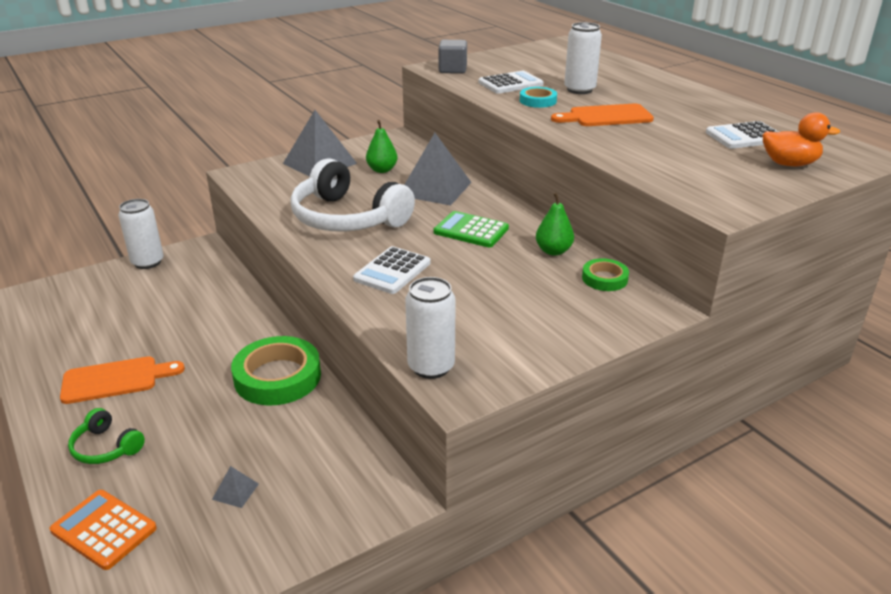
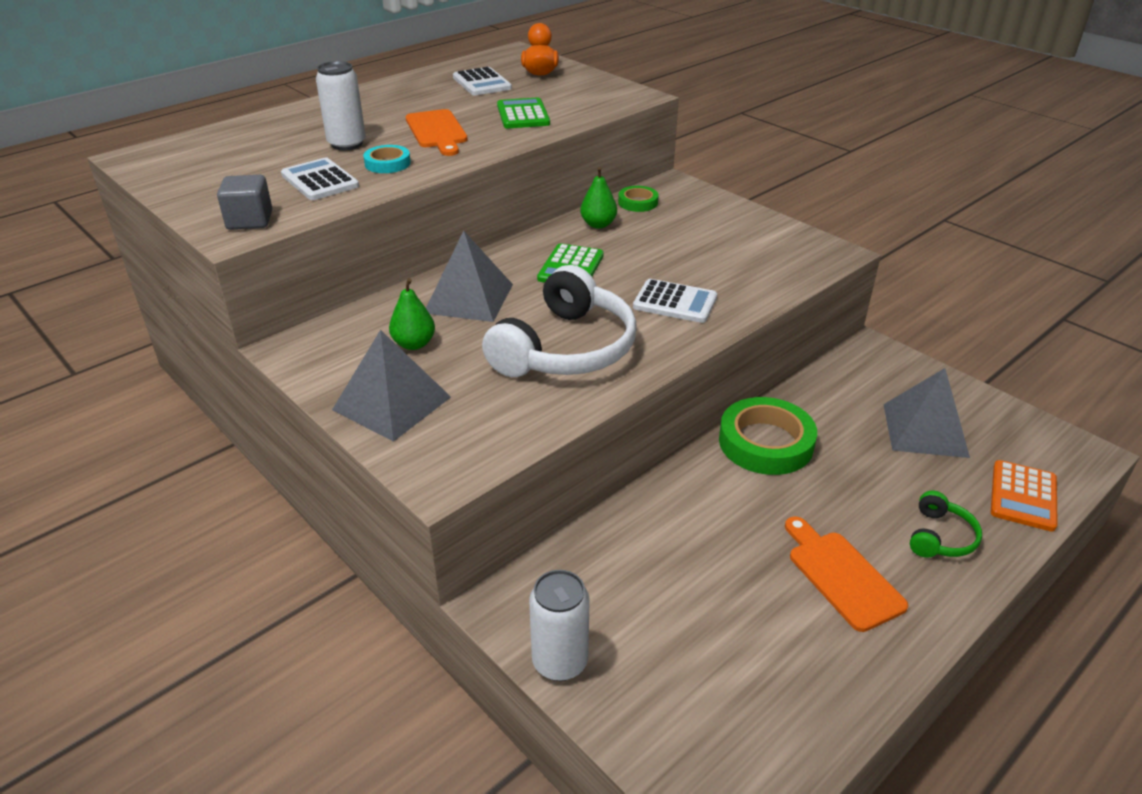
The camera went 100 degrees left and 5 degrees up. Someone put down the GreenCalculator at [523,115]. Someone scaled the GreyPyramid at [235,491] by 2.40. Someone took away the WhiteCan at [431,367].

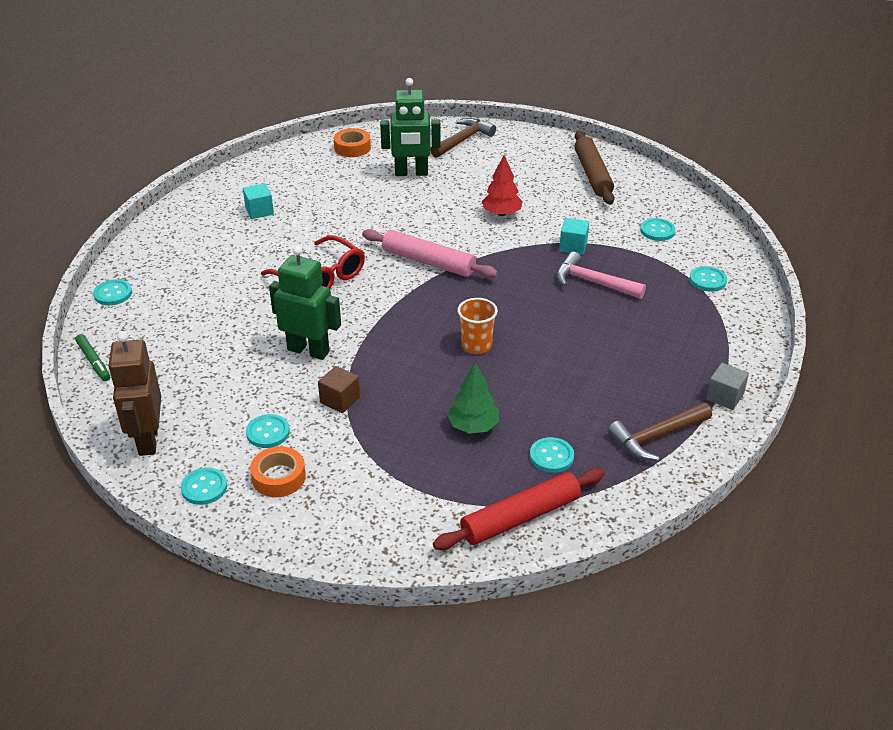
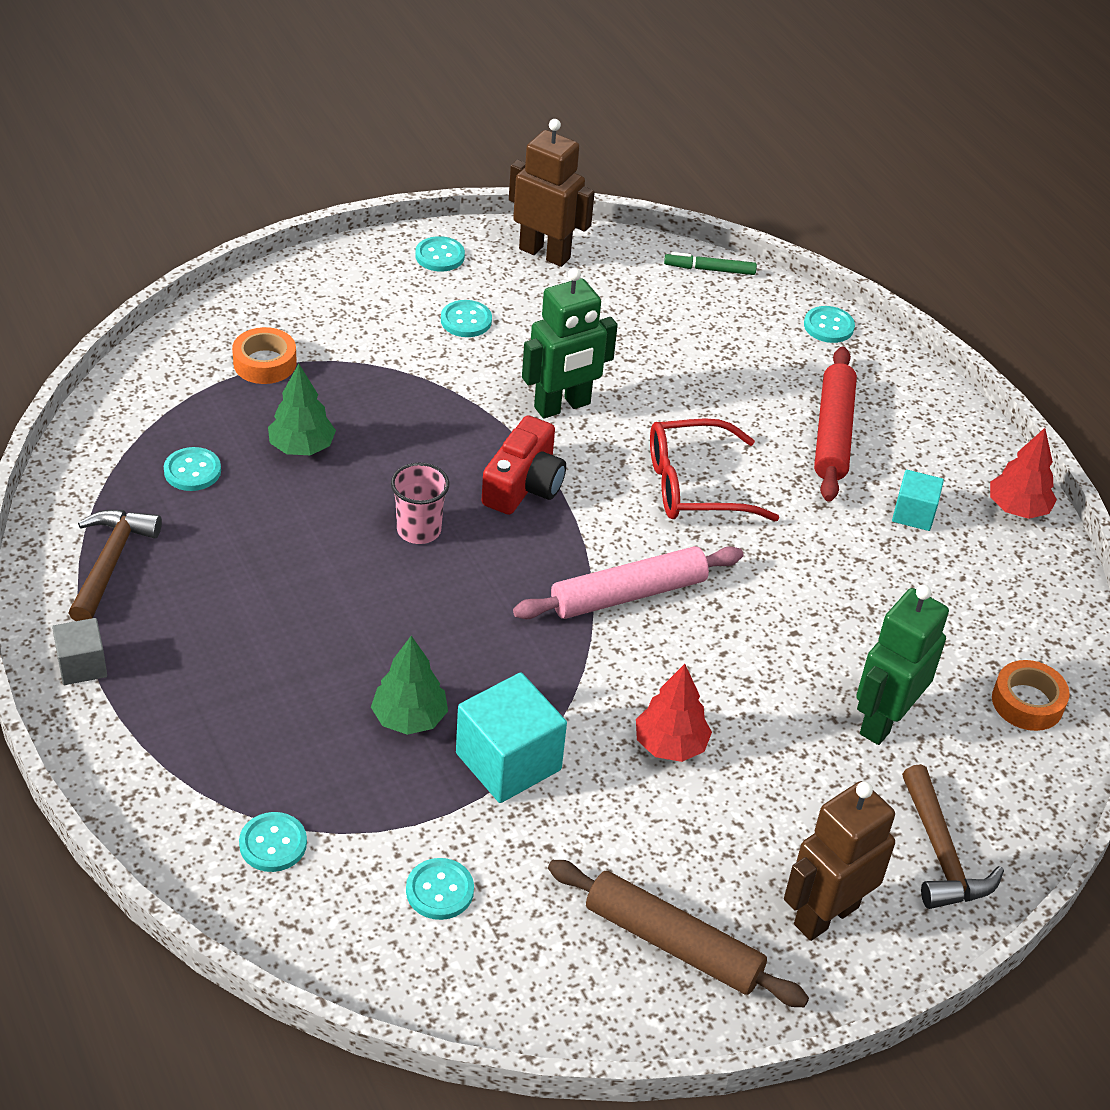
The camera went 125 degrees right and 5 degrees up. Someone carried the OrangeTape from [279,477] to [265,363]. Someone swapped the PinkHammer at [593,282] for the GreenTree at [409,718]. Someone repainted the OrangeCup at [476,345], which became the PinkCup at [419,530]. Someone scaled the TurquoiseCube at [573,246] by 1.73. Someone put down the RedCamera at [524,485]. Someone put down the BrownRobot at [825,915]. Someone carried the RedRollingPin from [520,517] to [833,433]. Someone put down the RedTree at [1017,509]. Someone took away the BrownCube at [340,400].

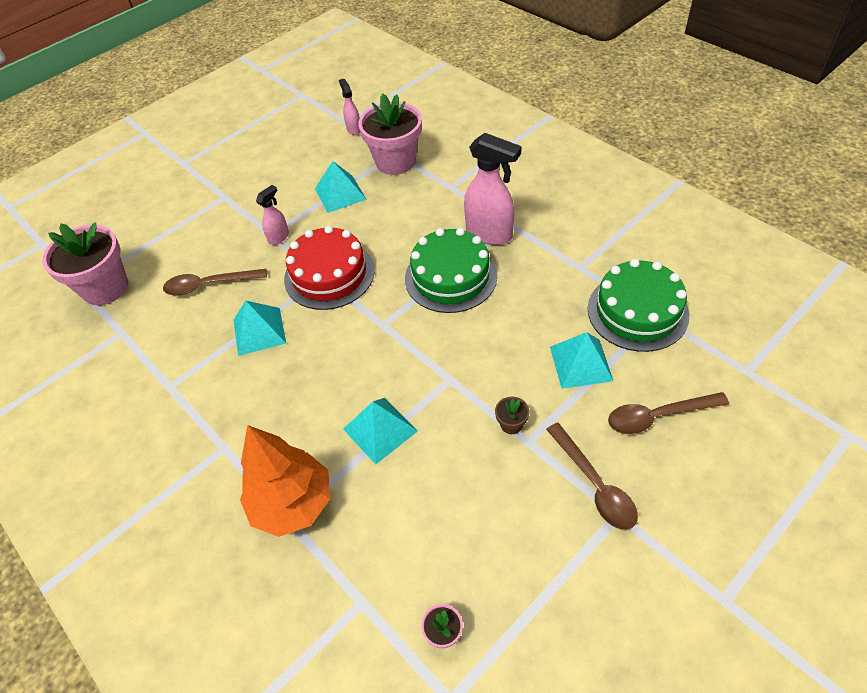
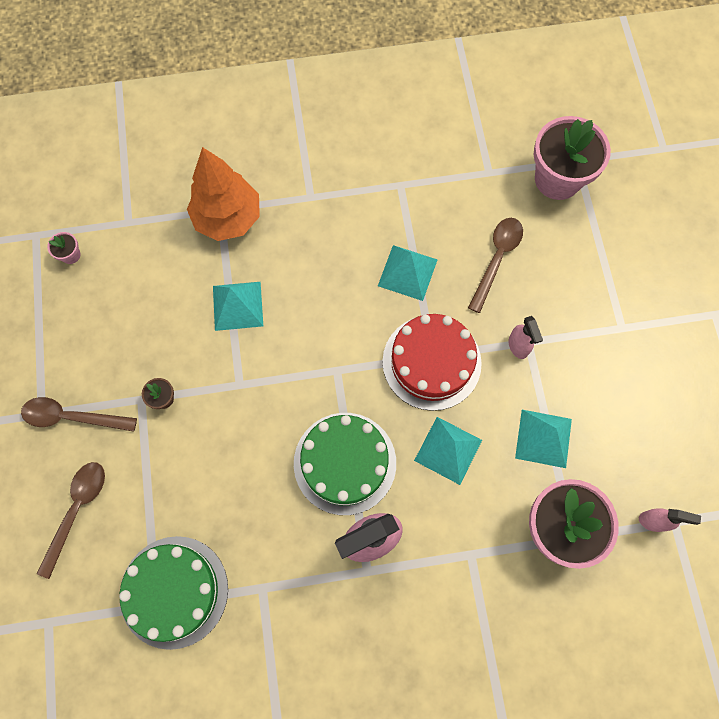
The camera went 120 degrees right and 20 degrees up. Someone carried the TurquoisePyramid from [581,363] to [448,450].

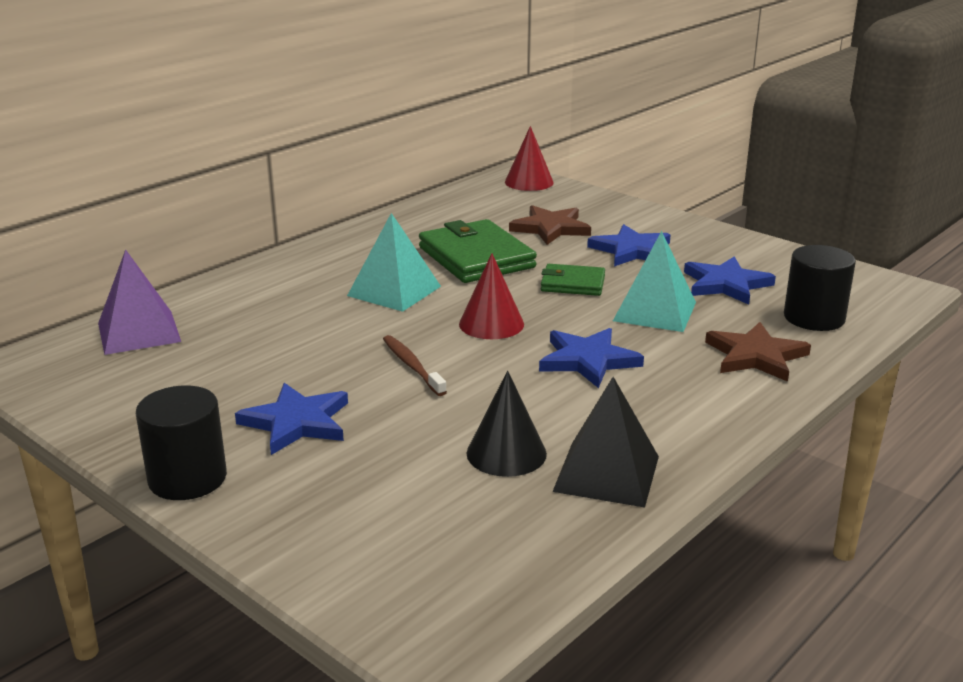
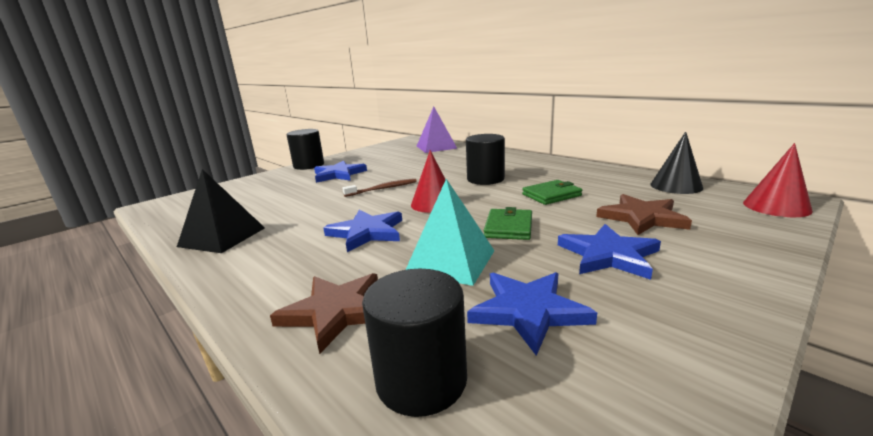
The camera went 95 degrees right and 5 degrees down. Someone swapped the TurquoisePyramid at [394,291] for the BlackCylinder at [485,179]. Someone scaled the GreenWallet at [476,257] by 0.56. Someone carried the BlackCone from [506,453] to [676,186].

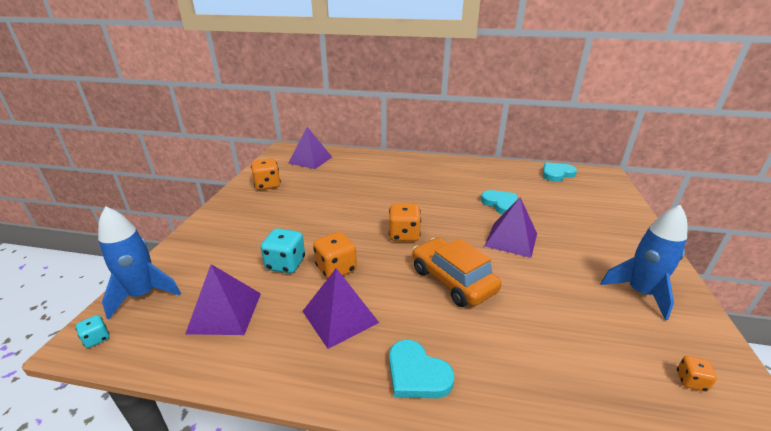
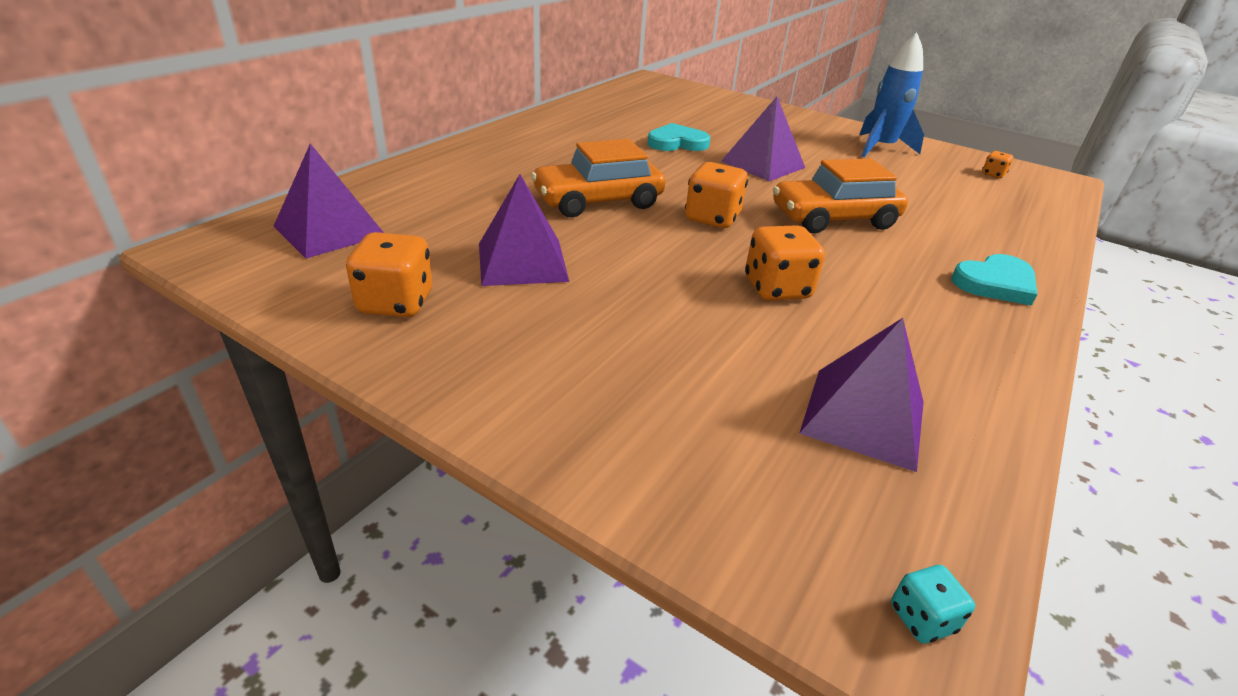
The camera went 70 degrees left and 5 degrees up. Someone carried the PurplePyramid from [340,316] to [522,261]. Someone put down the OrangeCar at [598,201]. Someone took away the BlueRocket at [143,295]. Someone took away the TurquoiseDice at [285,264]. Someone took away the TurquoiseHeart at [557,174].

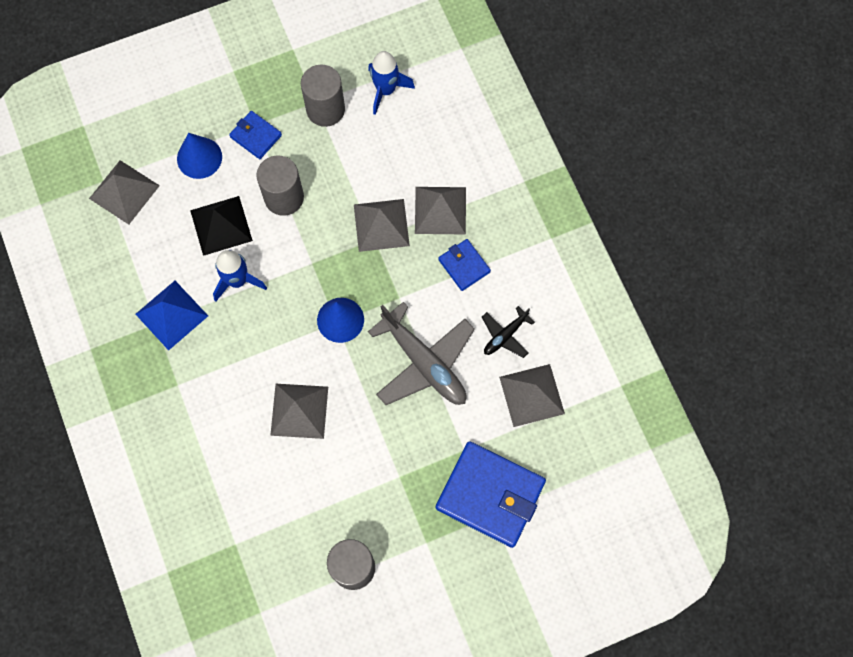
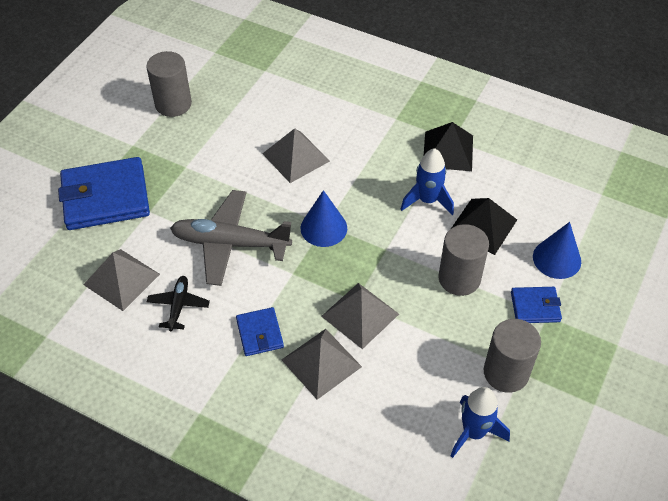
The camera went 140 degrees right and 20 degrees down. Someone rotated the BlueWallet at [464,266] by 60 degrees clockwise. Someone repainted the BluePyramid at [172,315], which became the BlackPyramid at [448,151]. Someone took away the GreyPyramid at [124,192].

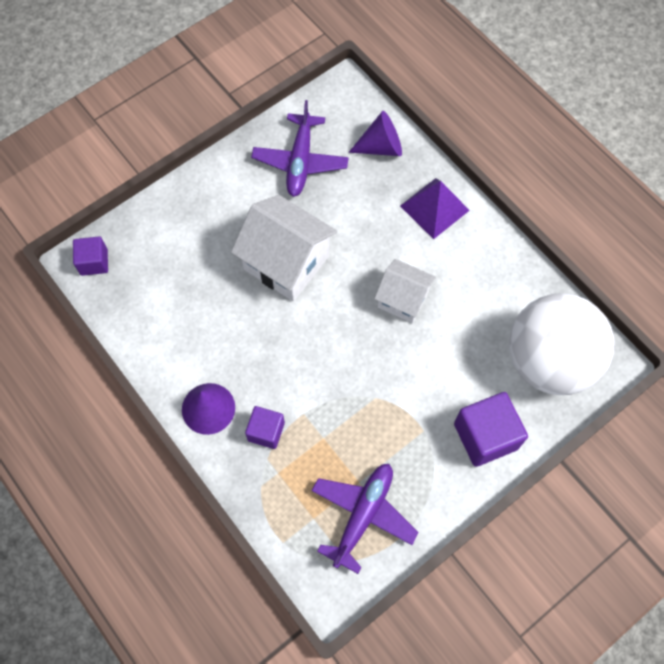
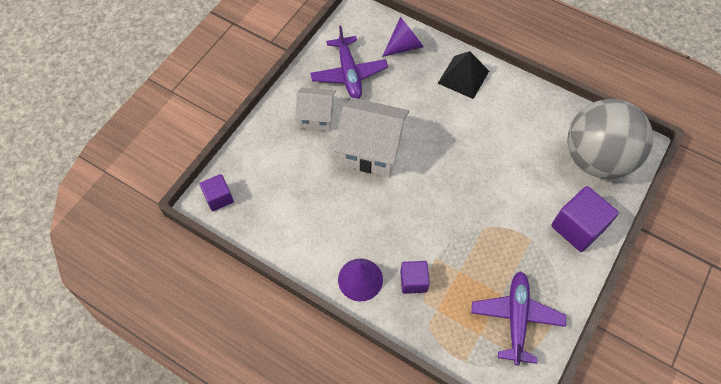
The camera went 20 degrees left and 5 degrees down. Someone carried the WhiteHouse from [403,299] to [317,117]. Someone repainted the PurplePyramid at [434,208], which became the BlackPyramid at [463,77]. Someone repainted the WhiteBall at [549,361], which became the GreyBall at [596,158].

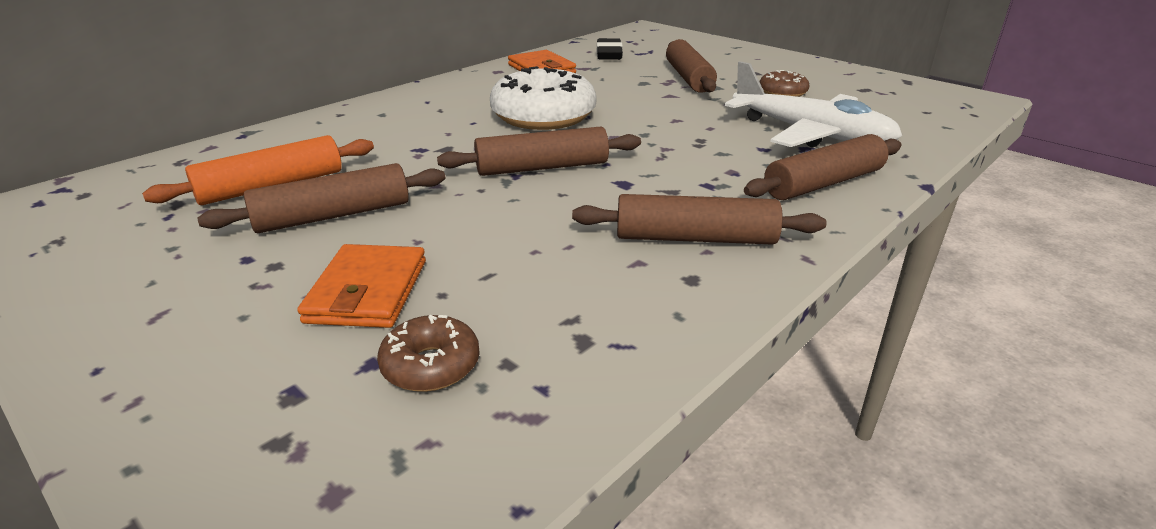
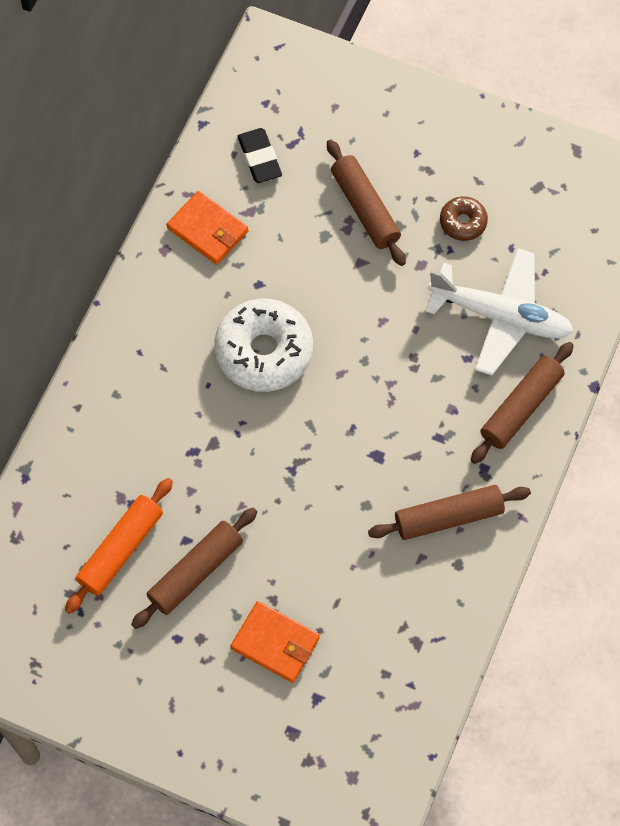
The camera went 20 degrees left and 35 degrees up. Someone rotated the OrangeWallet at [367,291] by 45 degrees counterclockwise. Someone took away the BrownDonut at [431,365]. Someone took away the BrownRollingPin at [542,167].

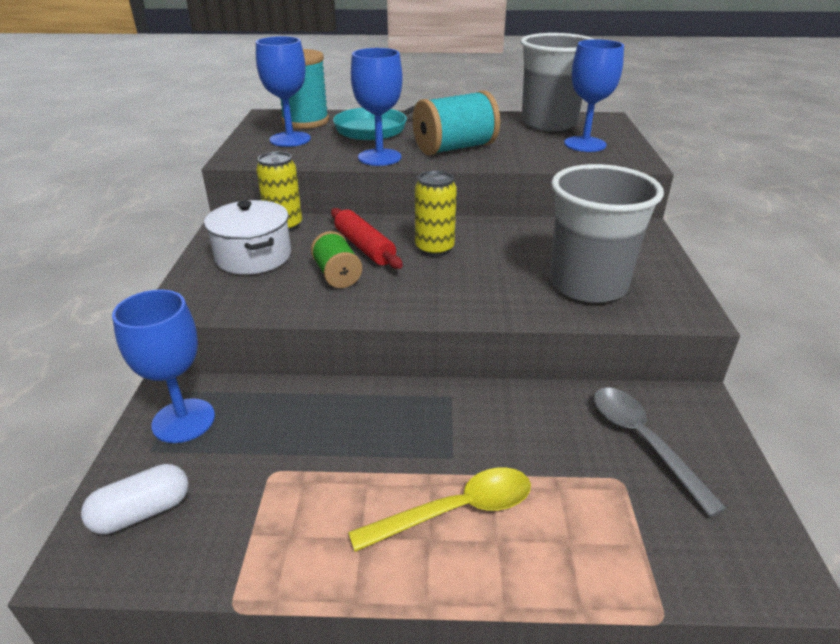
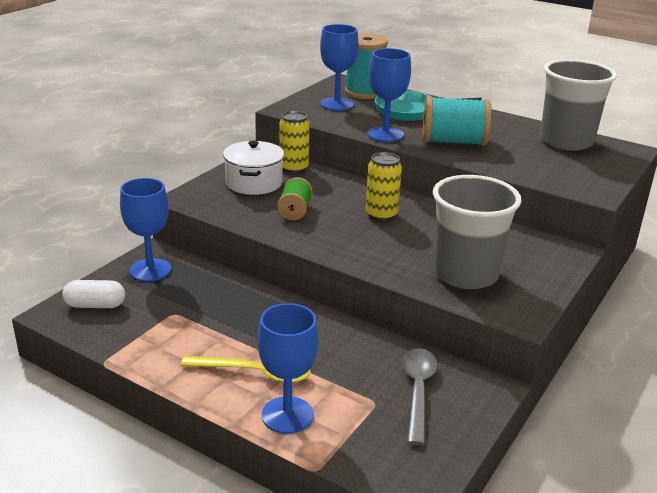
The camera went 30 degrees right and 5 degrees down. Someone carried the BlueGoblet from [585,144] to [287,415]. Someone took away the RedRollingPin at [364,247].

